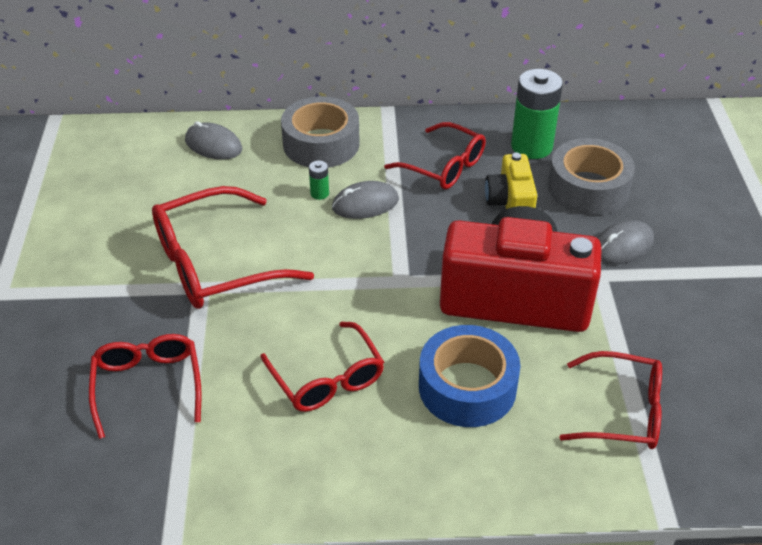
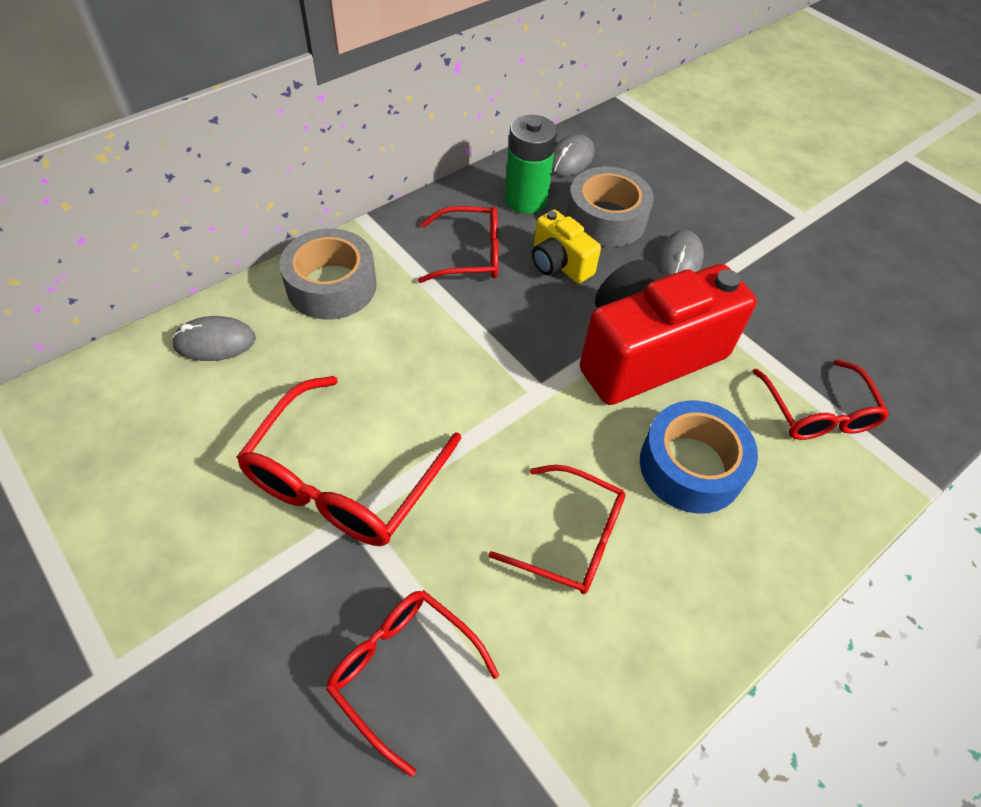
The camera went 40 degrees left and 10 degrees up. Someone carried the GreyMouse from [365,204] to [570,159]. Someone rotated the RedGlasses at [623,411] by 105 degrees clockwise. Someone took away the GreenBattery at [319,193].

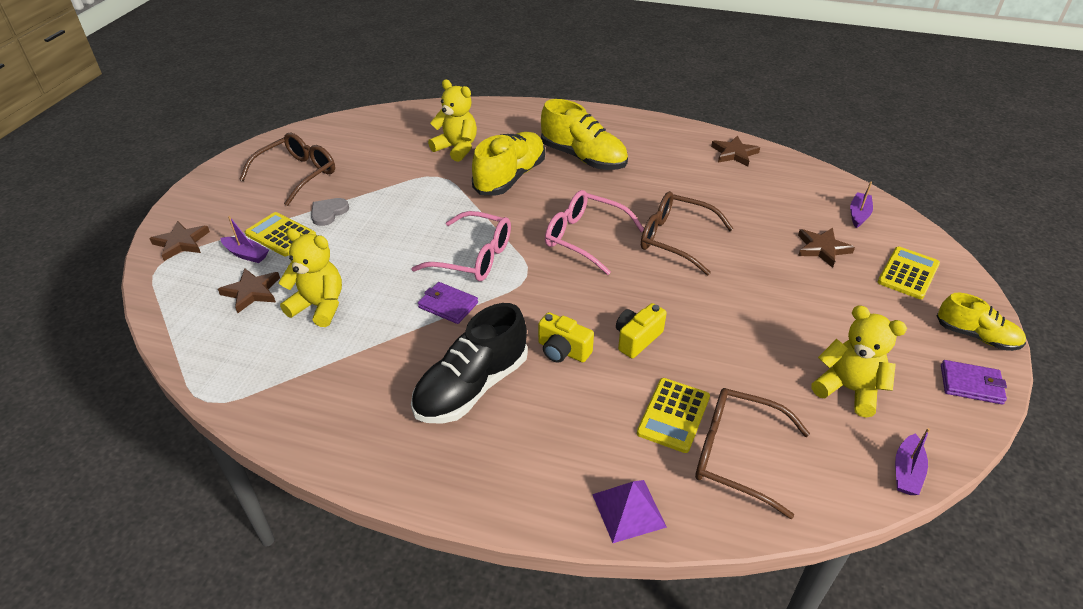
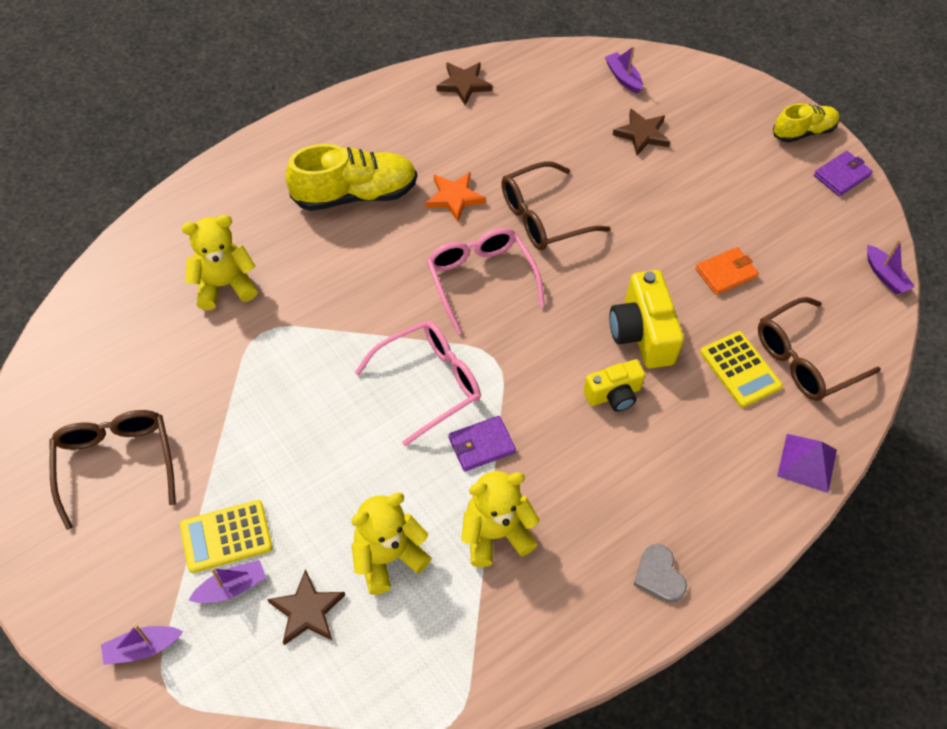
The camera went 55 degrees left and 15 degrees up. Someone swapped the BrownStar at [181,243] for the PurpleBoat at [142,648]. Someone put down the OrangeStar at [454,198]. Someone rotated the PinkGlasses at [584,238] by 90 degrees clockwise. Someone carried the YellowTeddyBear from [848,389] to [495,534]. Someone scaled the YellowCamera at [637,339] by 1.57. Someone carried the GreyHeart from [328,212] to [659,575]. Someone put down the OrangeWallet at [726,273]. Someone took away the BlackShoe at [471,387]. Someone took away the YellowShoe at [510,177]. Someone took away the YellowCalculator at [908,273].

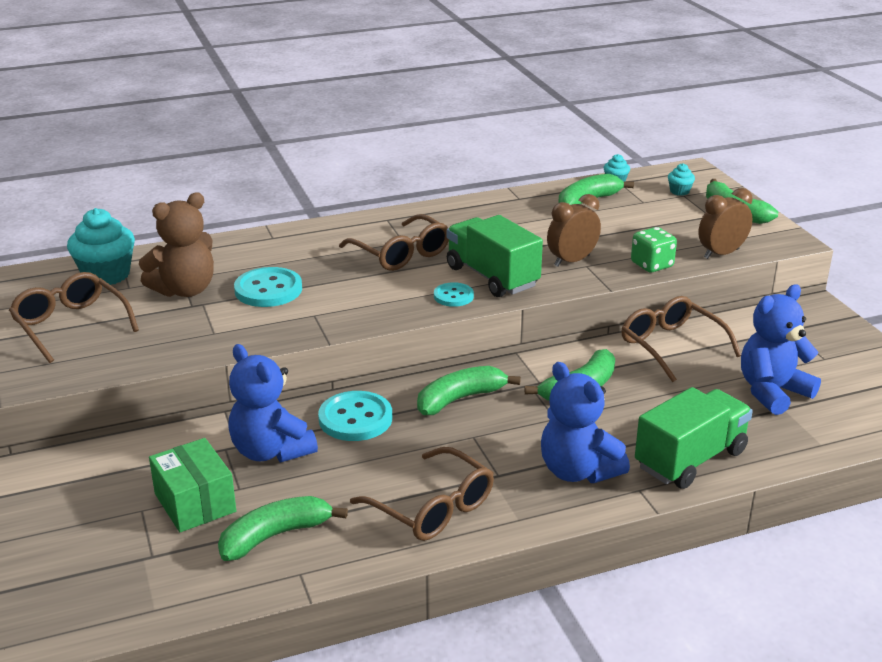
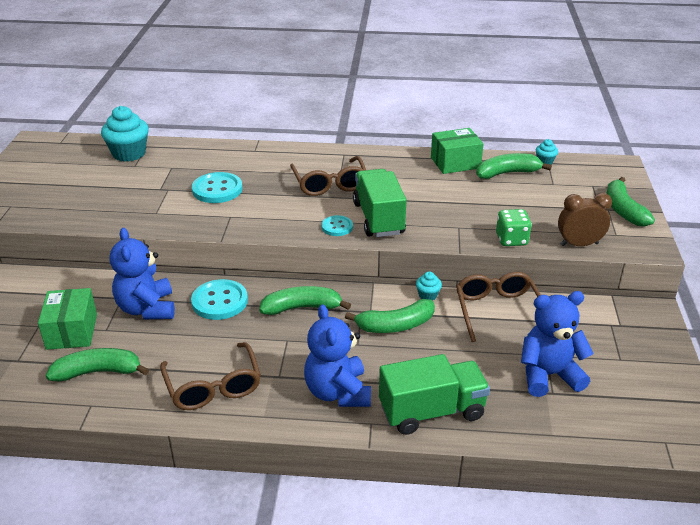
The camera went 25 degrees right and 5 degrees up. Someone carried the TurquoiseCupcake from [679,191] to [427,295]. Someone put down the GreenBox at [455,163]. Someone took away the BrownGlasses at [71,325]. Someone took away the BrownTeddyBear at [185,290]. Someone took away the BrownClock at [572,261].

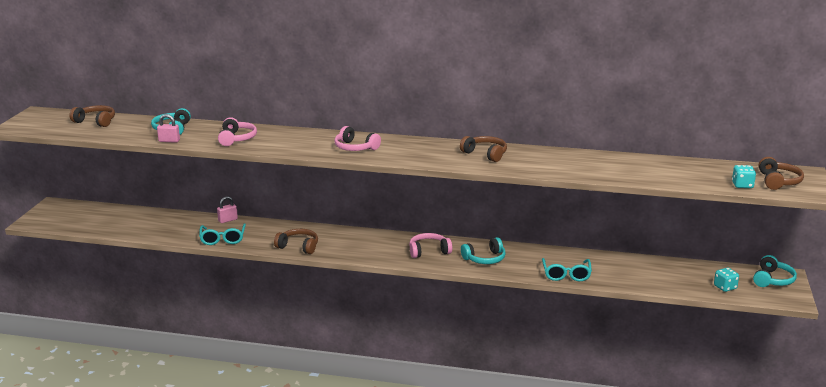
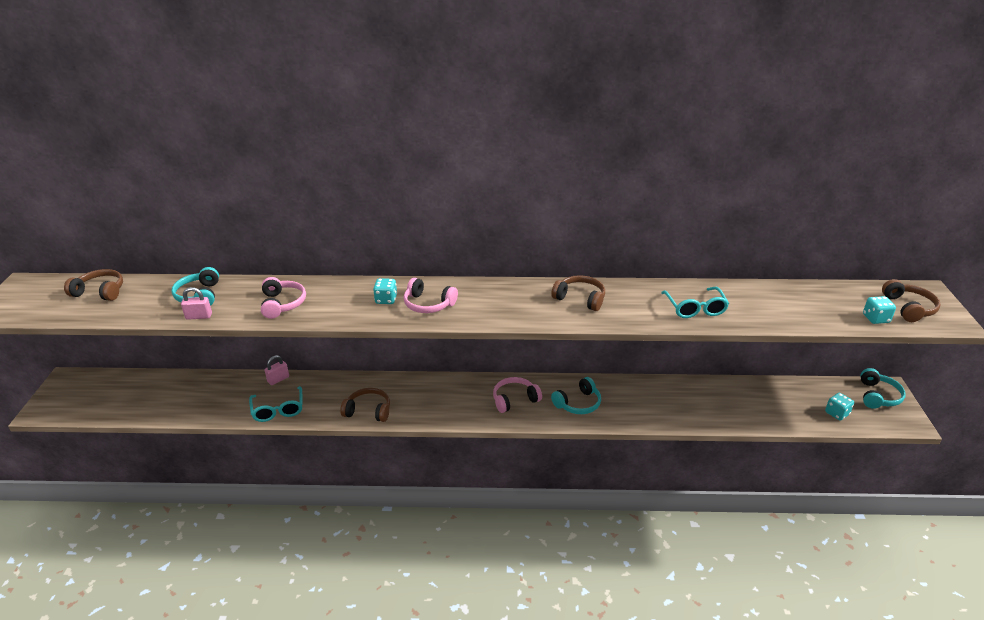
The camera went 10 degrees left and 10 degrees up. Someone put down the TurquoiseDice at [386,299]. Someone carried the TurquoiseGlasses from [566,274] to [695,308].

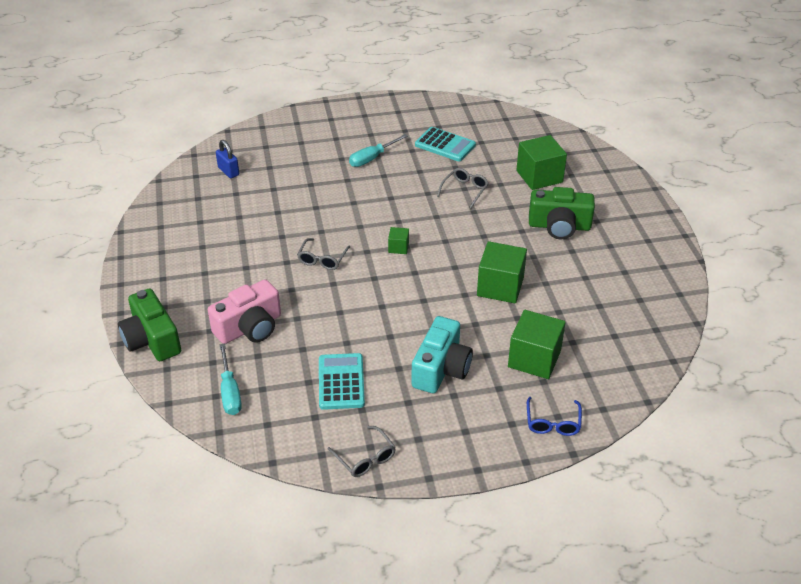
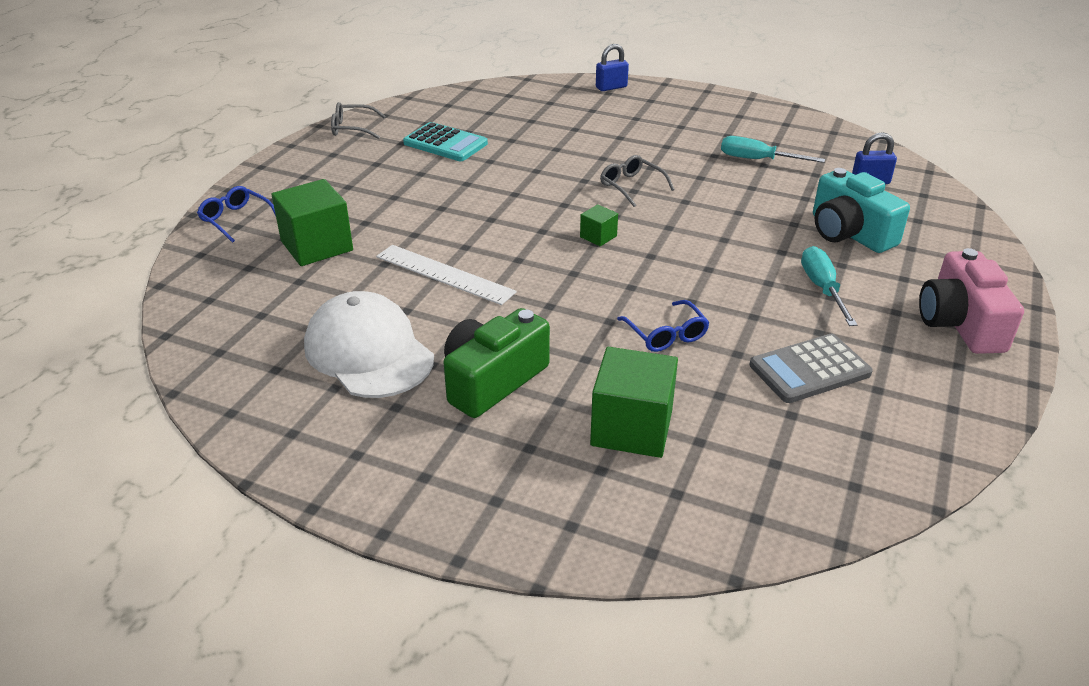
The camera went 125 degrees right and 5 degrees down. Someone put down the WhiteCap at [369,352]. Someone swapped the GreenCube at [500,287] for the WhiteRuler at [444,274]. Someone swapped the GreenCamera at [152,339] for the BluePadlock at [611,87]. Someone repainted the GreyGlasses at [465,190], which became the BlueGlasses at [666,334]. Someone carried the TurquoiseScrewdriver from [230,392] to [757,160]. Someone repainted the TurquoiseCalculator at [445,145], which became the GreyCalculator at [809,370]. Someone carried the TurquoiseCamera from [441,369] to [849,233]. Someone carried the PinkCamera from [250,327] to [960,323].

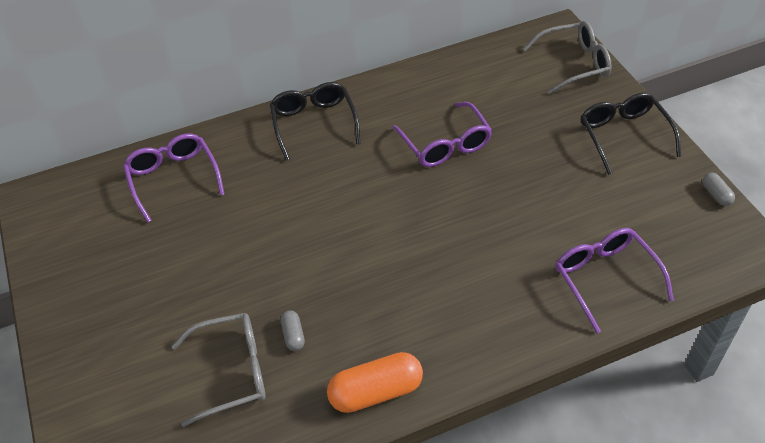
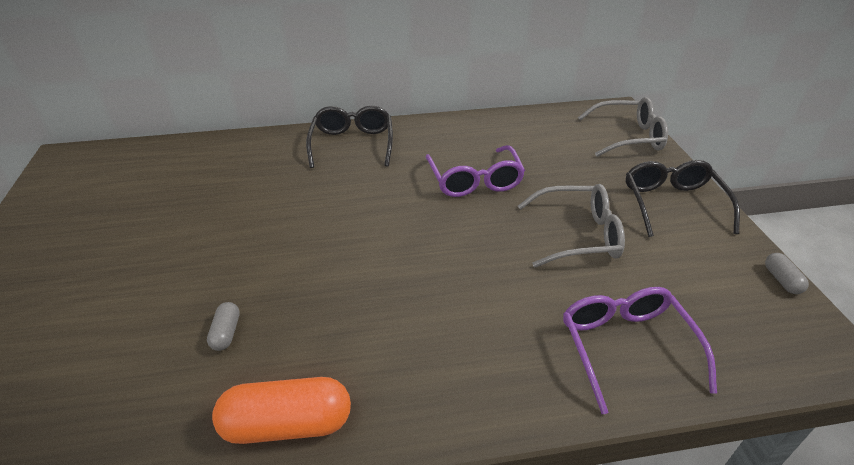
The camera went 10 degrees right and 10 degrees down. Someone carried the GreyGlasses from [231,372] to [577,235]. Someone took away the PurpleGlasses at [174,179].

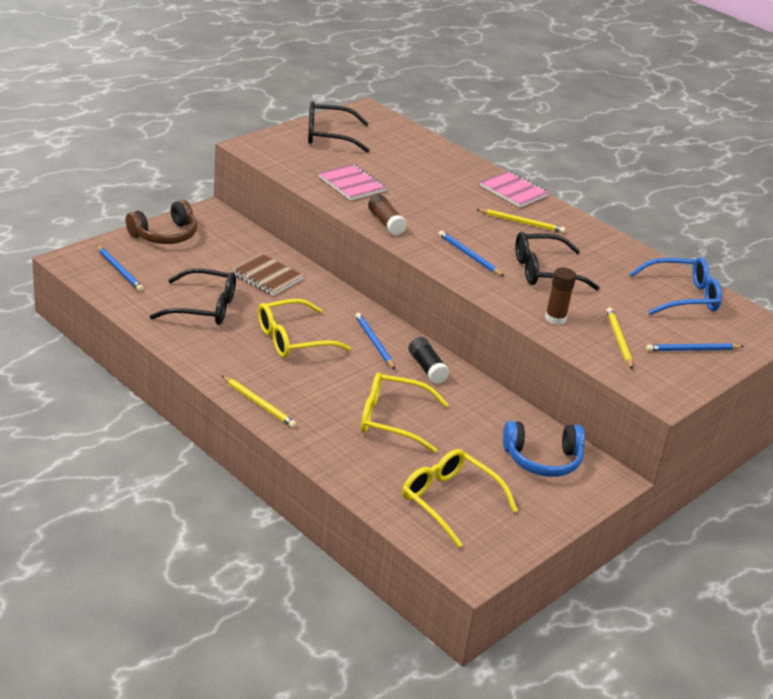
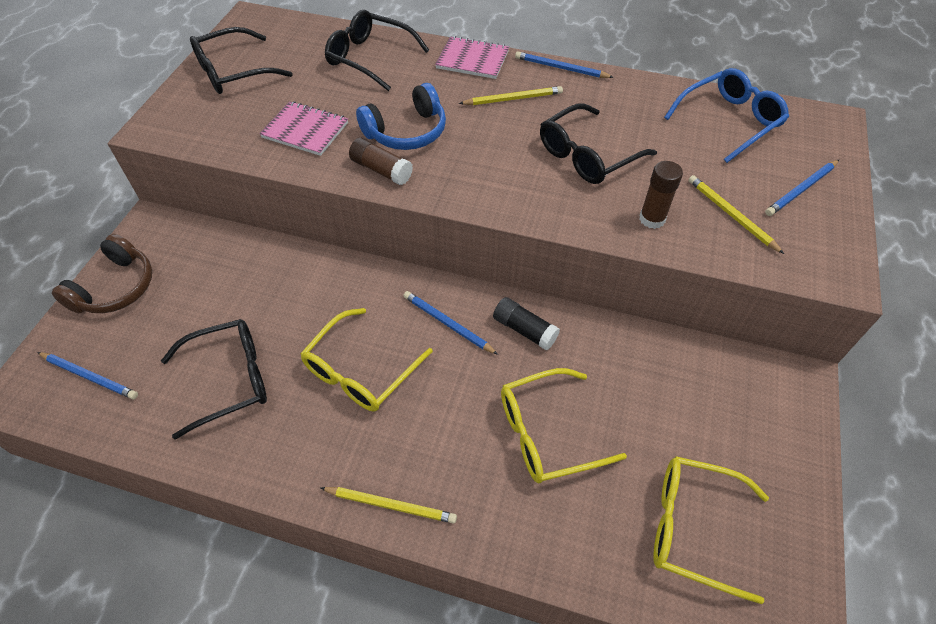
The camera went 25 degrees left and 20 degrees up. Someone put down the BlackGlasses at [369,58]. Someone carried the BlueHeadphones from [542,459] to [406,132]. Someone carried the BluePencil from [469,255] to [561,68]. Someone took away the BrownNotebook at [266,276].

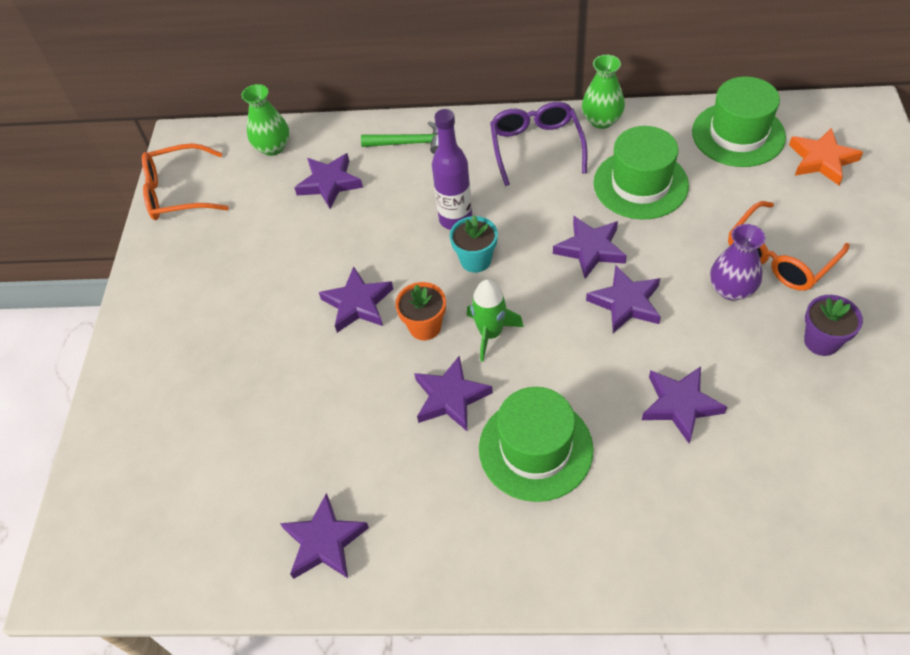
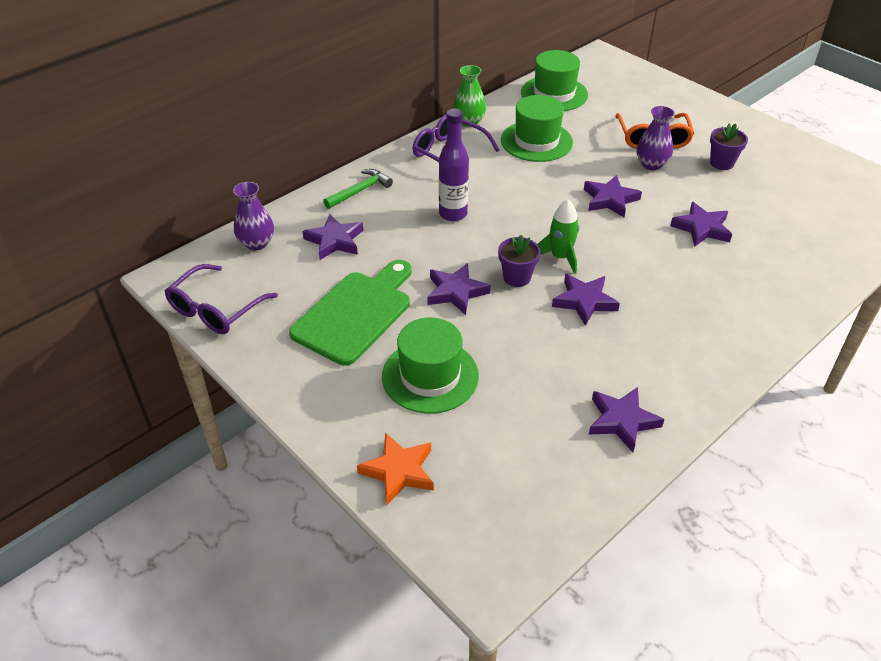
The camera went 50 degrees left and 10 degrees down. Someone repainted the OrangeGlasses at [178,192], which became the PurpleGlasses at [216,309]. Someone repainted the GreenVase at [273,147], which became the PurpleVase at [256,243]. Someone put down the GreenCuttingBoard at [355,313]. Someone carried the OrangeStar from [822,160] to [399,471]. Someone carried the GreenHat from [535,448] to [430,376]. Someone repainted the OrangeFlowerPot at [425,327], which became the PurpleFlowerPot at [517,277]. Someone took away the TurquoiseFlowerPot at [475,260]. Someone took away the PurpleStar at [590,249].

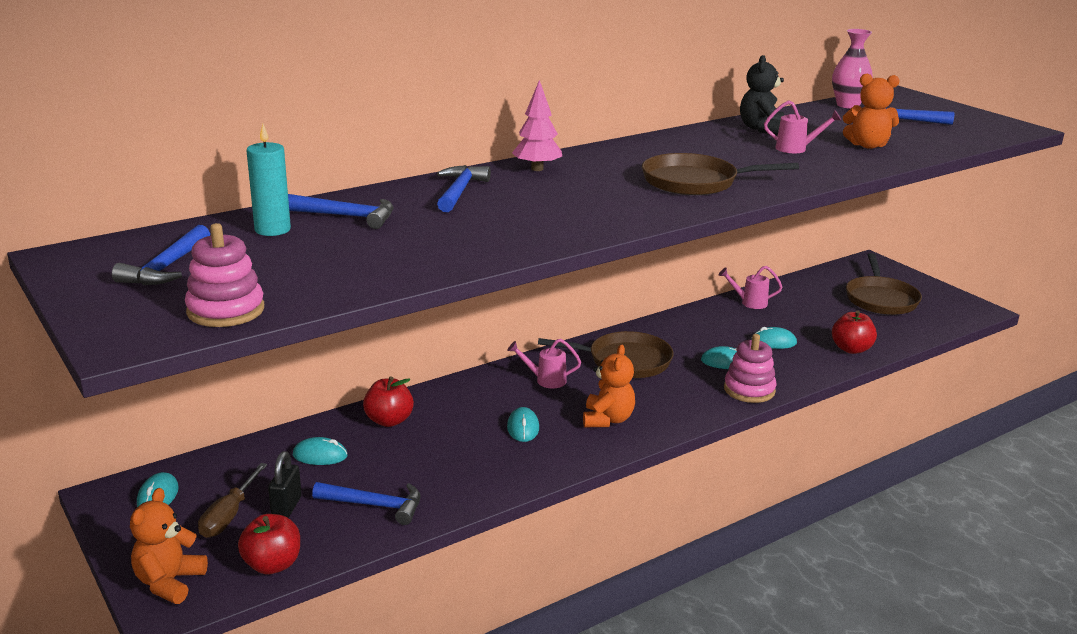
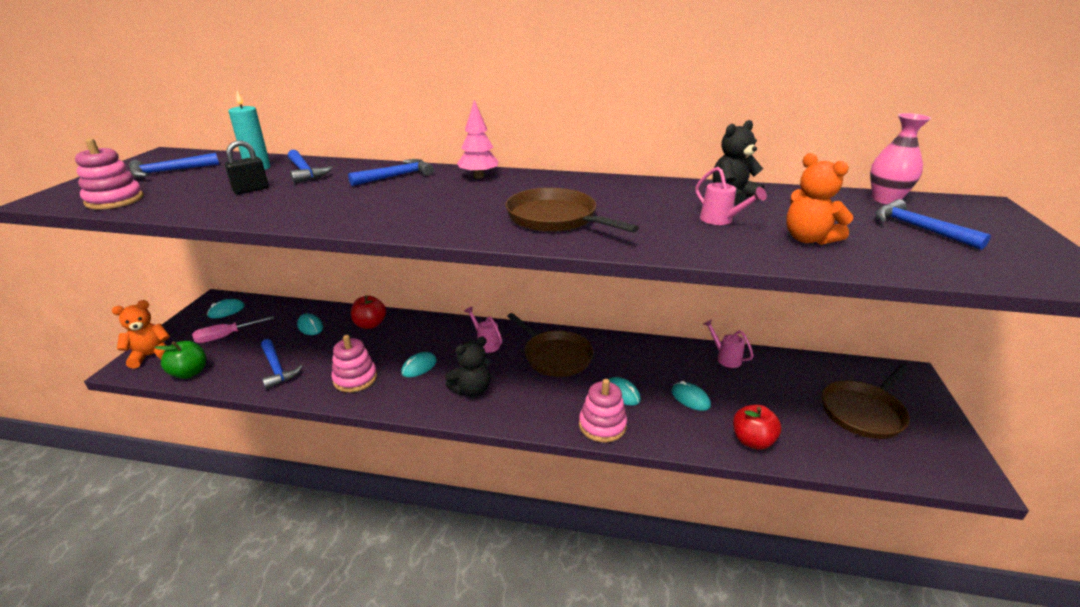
The camera went 45 degrees right and 5 degrees up. Someone repainted the RedApple at [272,565], which became the GreenApple at [190,373]. Someone repainted the BrownScrewdriver at [229,515], which became the PinkScrewdriver at [226,336]. Someone carried the BlackPadlock from [286,507] to [251,190]. Someone put down the PinkStackingToy at [355,378]. Someone repainted the OrangeTeddyBear at [607,419], which became the BlackTeddyBear at [471,390].

